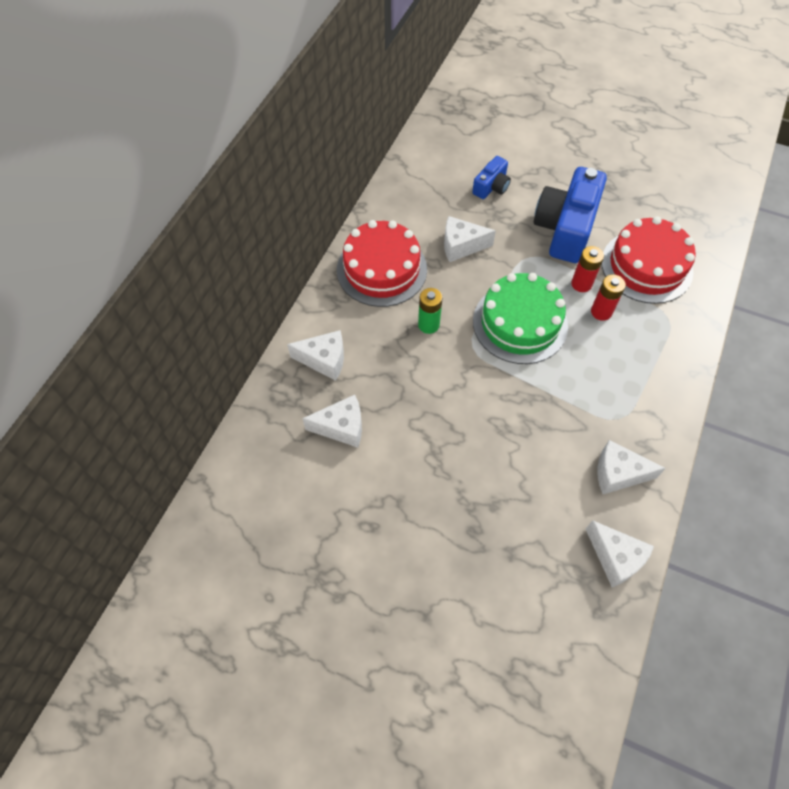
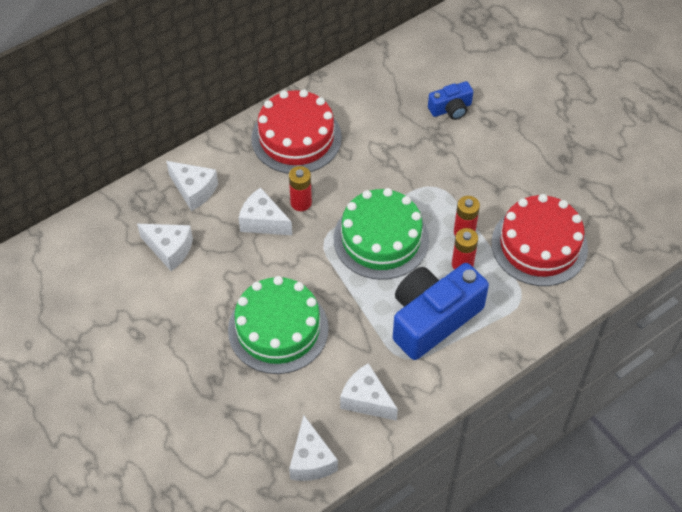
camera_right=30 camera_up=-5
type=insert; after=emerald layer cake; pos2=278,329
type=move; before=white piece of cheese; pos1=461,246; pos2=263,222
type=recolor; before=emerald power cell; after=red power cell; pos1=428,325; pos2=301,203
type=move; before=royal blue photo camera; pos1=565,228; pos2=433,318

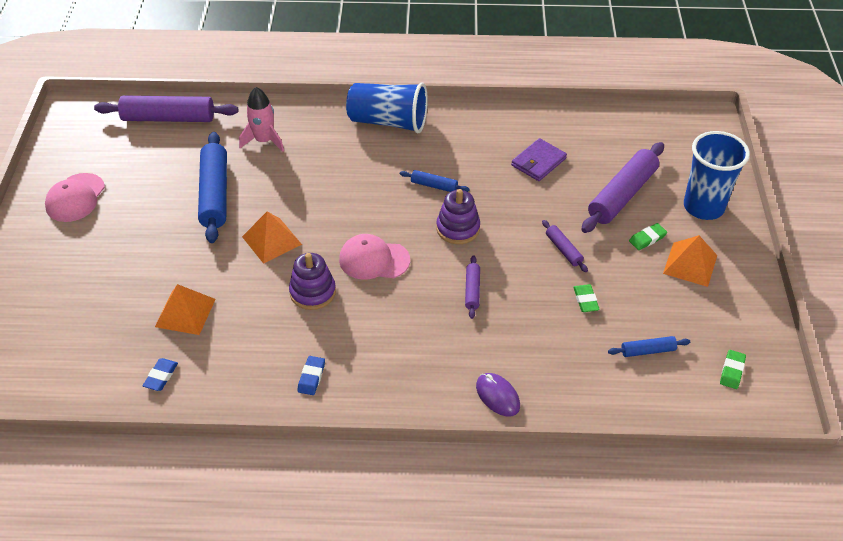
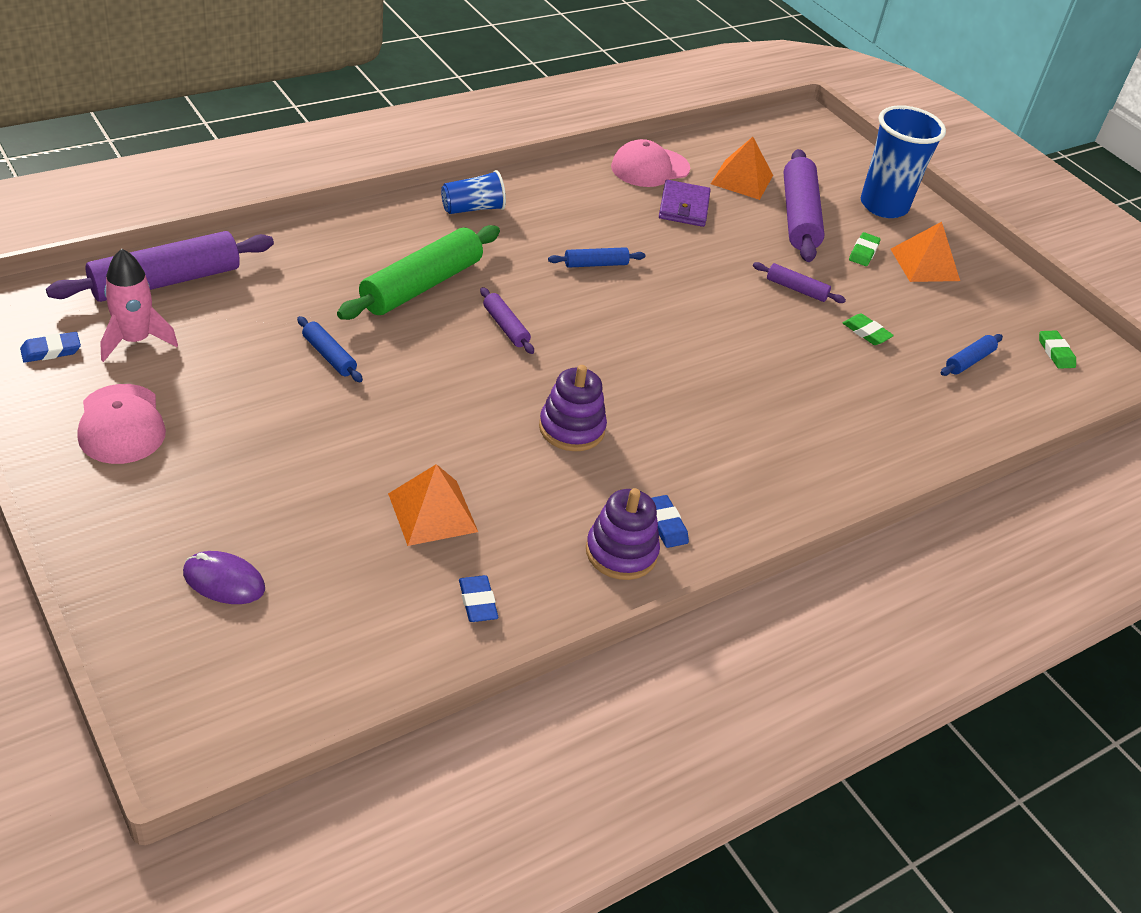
camera_right=-40 camera_up=-5
type=insert; after=royal blue pencil eraser; pos2=51,351
type=move; before=rose-pink toy rocket; pos1=264,141; pos2=135,340
type=move; before=violet mouse; pos1=497,396; pos2=224,581
type=resize; before=royal blue dough roller; pos1=215,194; pos2=329,356; scale=0.48
type=insert; after=emerald dough roller; pos2=421,285
type=resize; before=royal blue beaker; pos1=388,122; pos2=472,209; scale=0.56
type=move; before=violet dough roller; pos1=472,290; pos2=505,327
type=move; before=violet ring stacker; pos1=458,228; pos2=621,552
type=move; before=rose-pink cap; pos1=374,260; pos2=650,168
type=move; before=bright orange solid pyramid; pos1=271,240; pos2=741,179

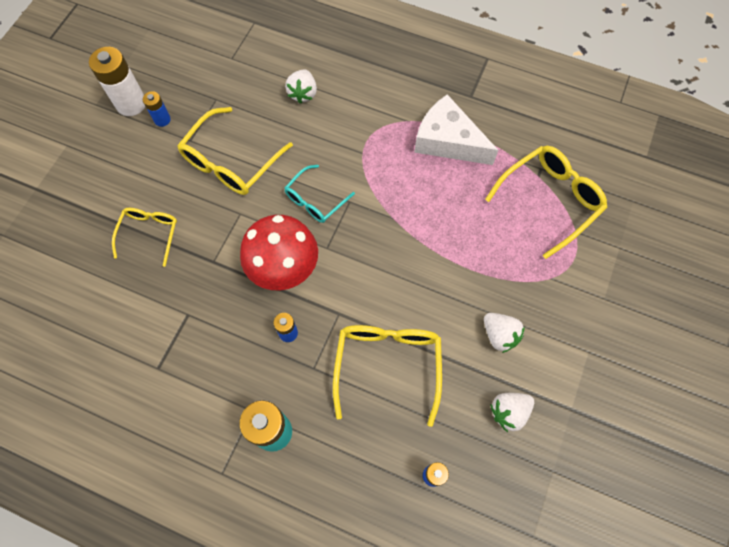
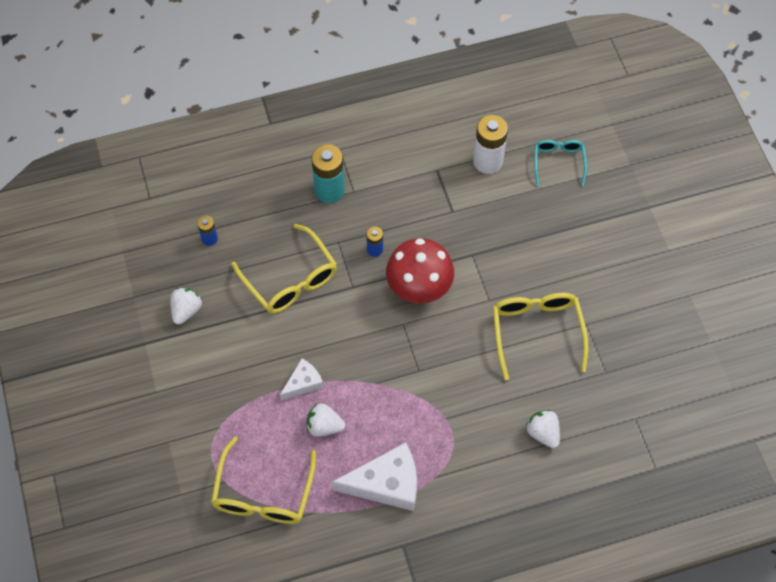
camera_right=140 camera_up=-5
type=insert; after=white piece of cheese; pos2=303,383
type=move; before=white strawberry; pos1=499,335; pos2=324,426
type=move; before=white power cell; pos1=131,104; pos2=488,161
type=move; before=aqua spectacles; pos1=315,200; pos2=558,162
type=delete; before=yellow spectacles; pos1=149,234
type=delete; before=royal blue power cell; pos1=162,120

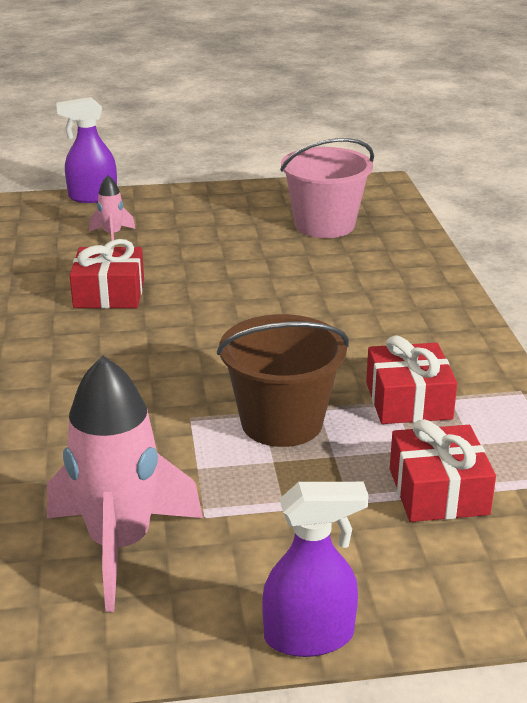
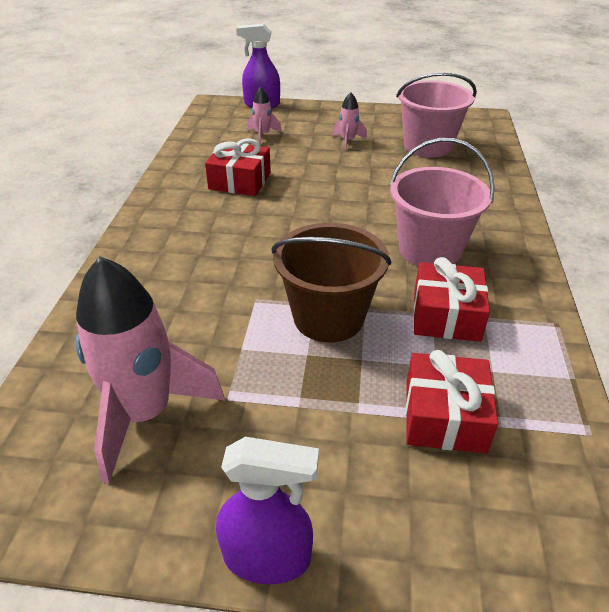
camera_right=15 camera_up=10
type=insert; after=rose-pink toy rocket; pos2=348,141
type=insert; after=rose-pink pail; pos2=430,250

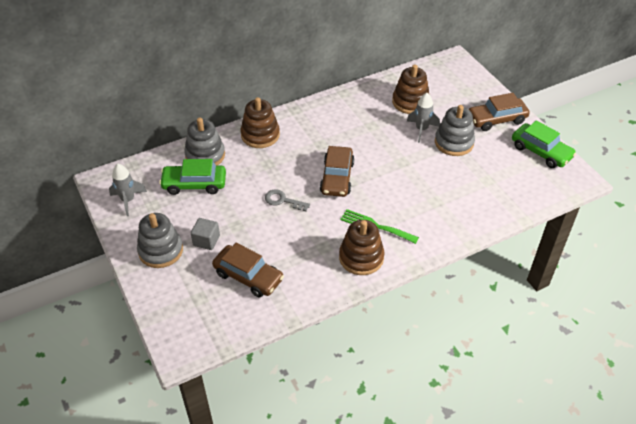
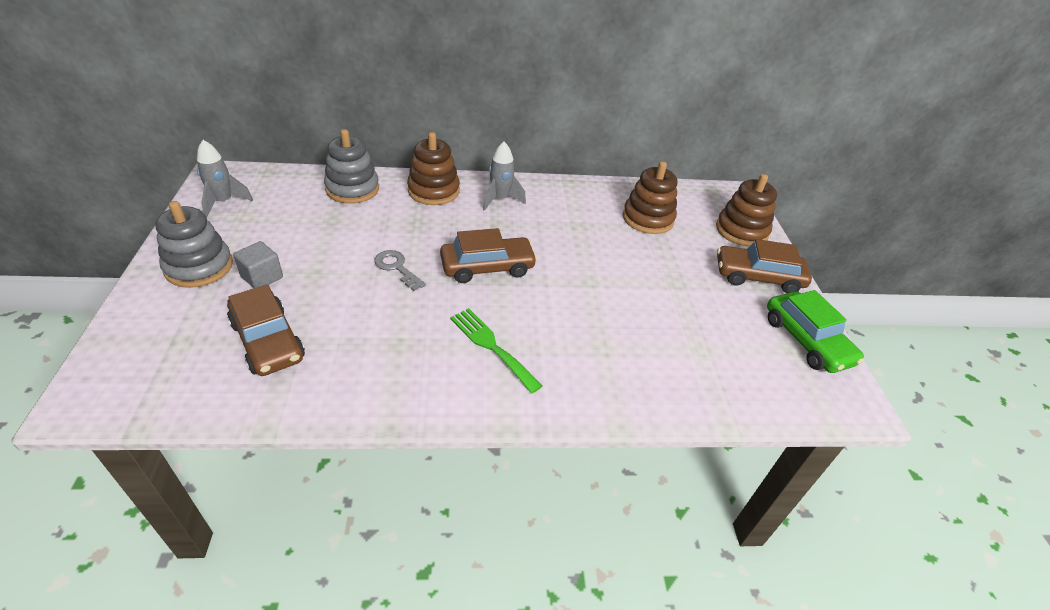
camera_right=20 camera_up=-5
type=rotate; before=brown automobile; pos1=337,177; pos2=487,267; turn=-135
type=move; before=grey toy rocket; pos1=421,130; pos2=500,199
type=move; before=brown ring stacker; pos1=361,257; pos2=741,231
type=delete; before=emerald automobile; pos1=194,184
type=delete; before=grey ring stacker; pos1=454,142

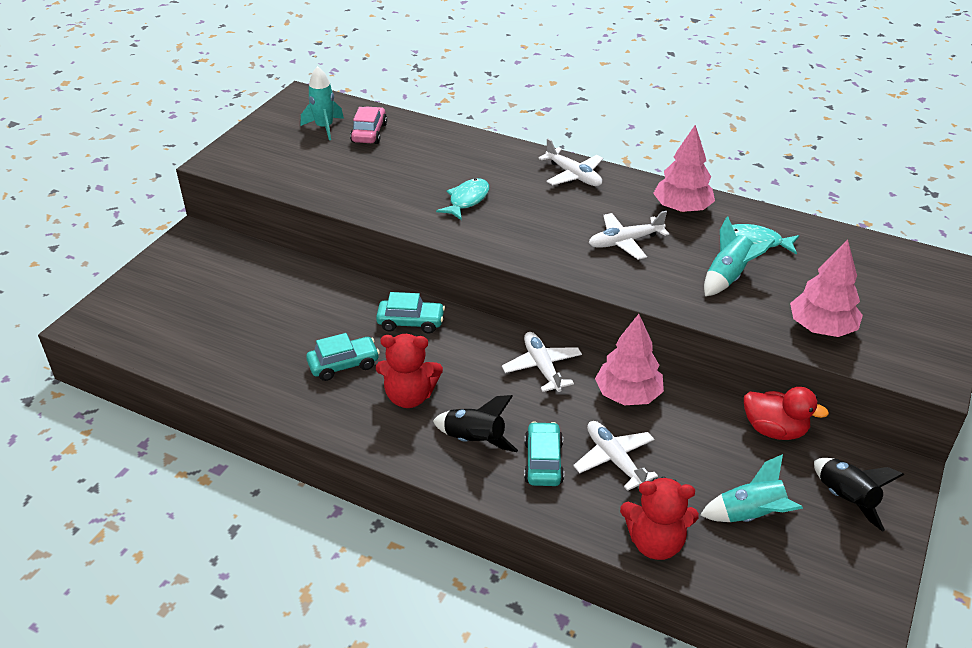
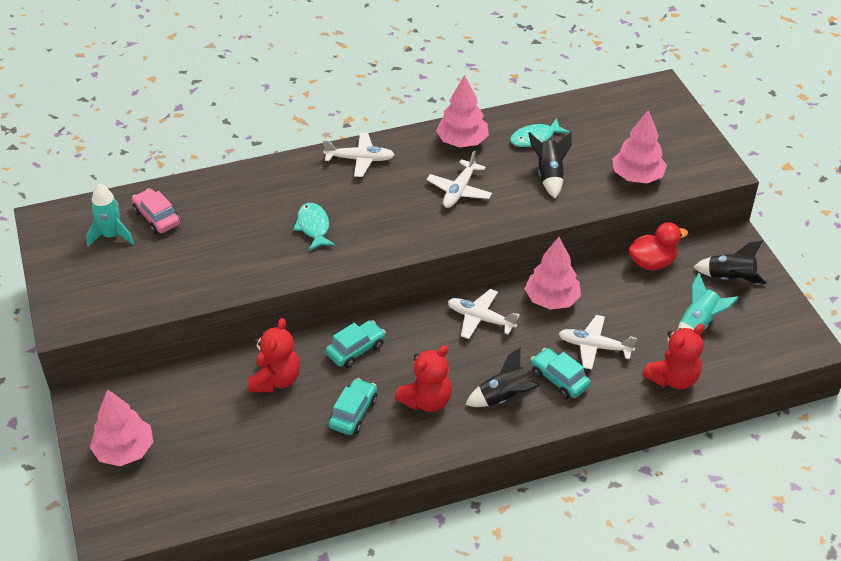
camera_right=-45 camera_up=5
type=insert; after=rose-pink fir tree; pos2=124,451
type=insert; after=red stuffed bear; pos2=275,380
type=recolor; before=aqua toy rocket; after=jet-black toy rocket; pos1=728,277; pos2=549,176

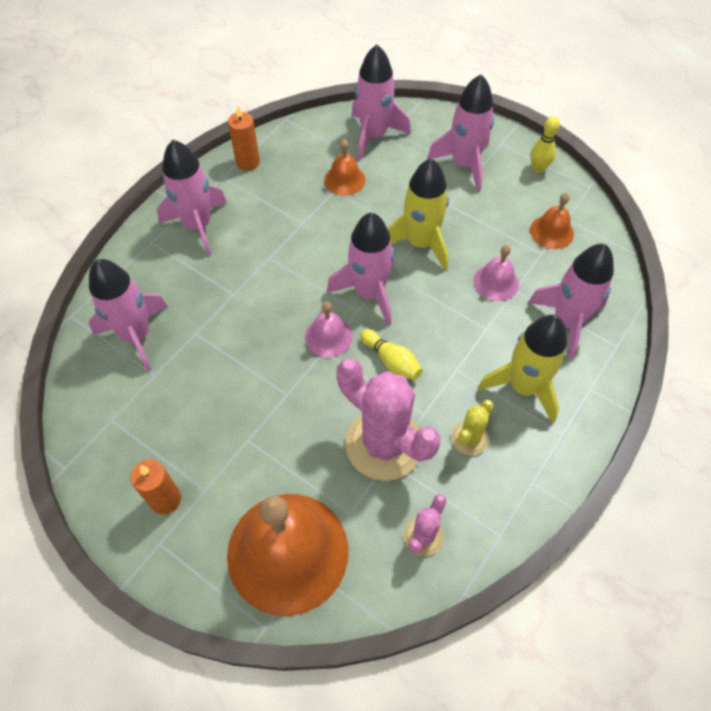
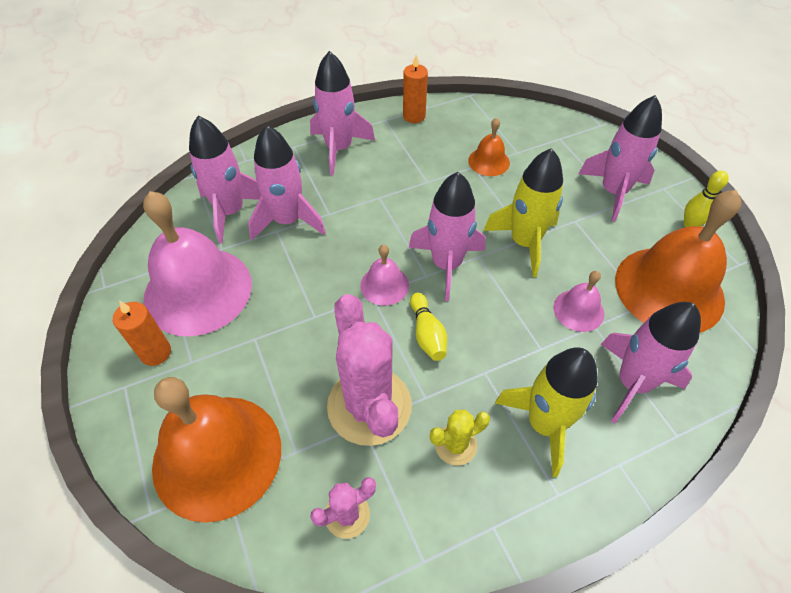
camera_right=30 camera_up=-5
type=insert; after=rose-pink hand bell; pos2=198,290
type=move; before=rose-pink toy rocket; pos1=374,136; pos2=288,220
type=resize; before=bright orange hand bell; pos1=552,232; pos2=669,289; scale=2.17

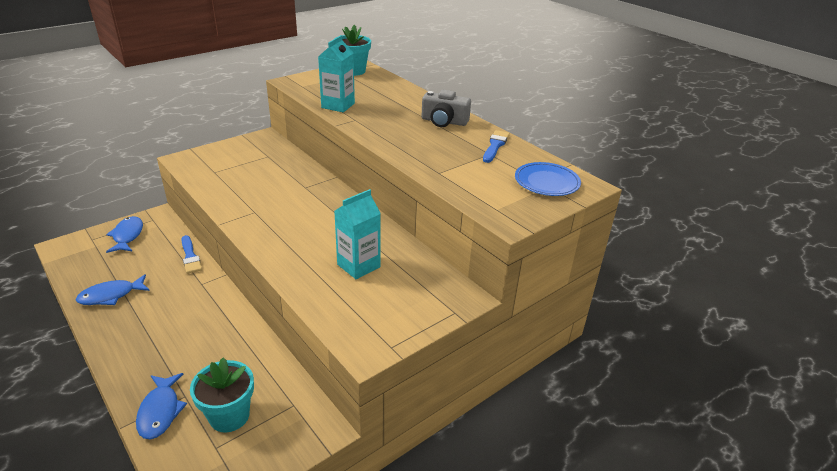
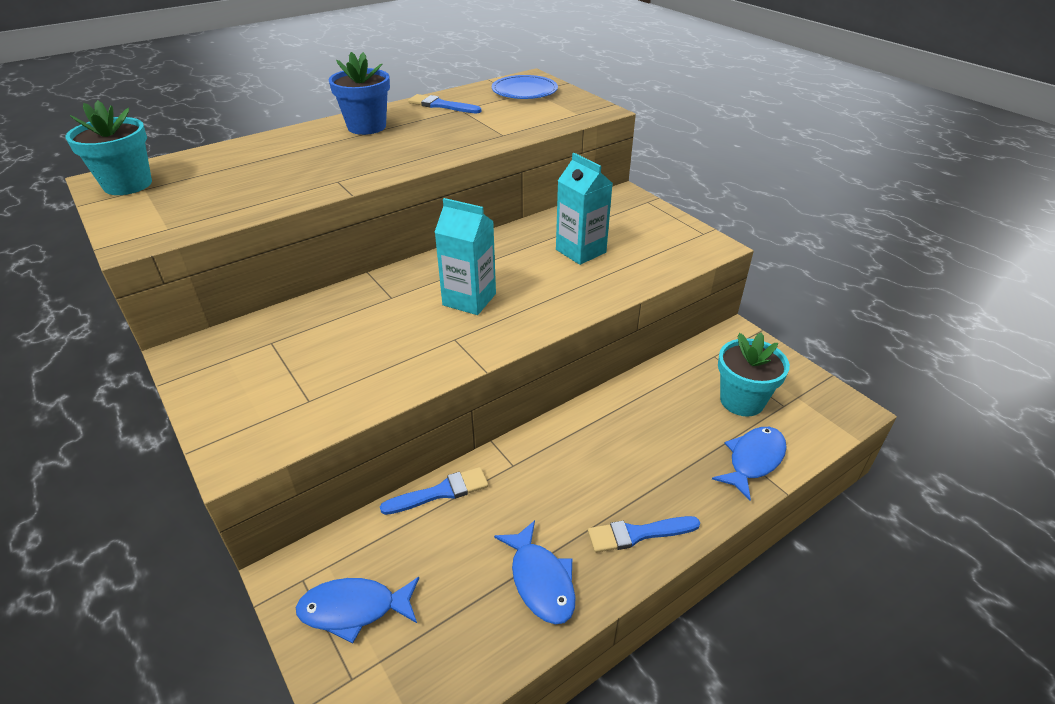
camera_right=-85 camera_up=5
type=replace; before=grey photo camera; after=royal blue flower pot; pos1=444,121; pos2=366,127
type=move; before=aqua carton; pos1=338,105; pos2=469,299
type=insert; after=royal blue brush; pos2=638,534
type=rotate; before=royal blue toy fish; pos1=160,411; pos2=753,460; turn=-45

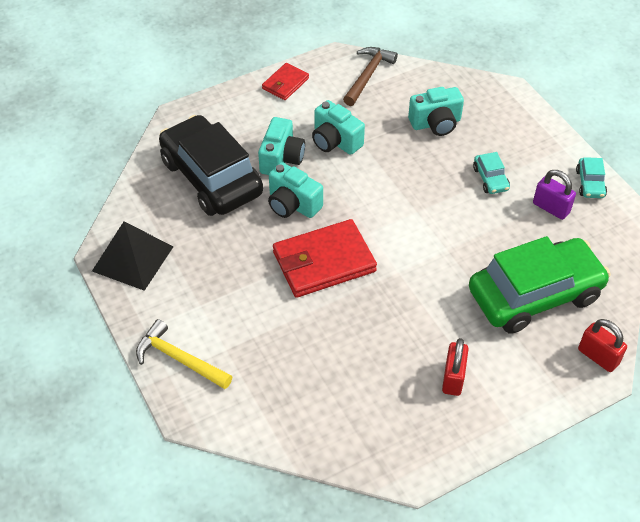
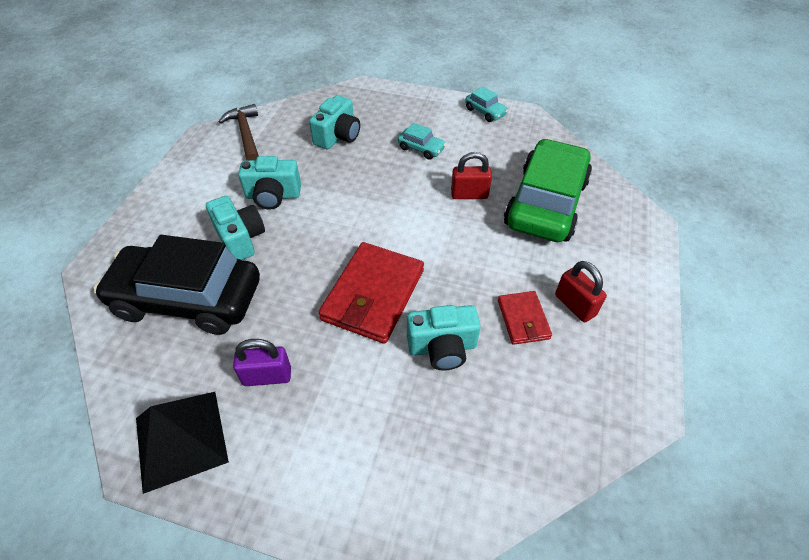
camera_right=-45 camera_up=0
type=move; before=violet padlock; pos1=551,208; pos2=267,376
type=move; before=aqua photo camera; pos1=292,204; pos2=442,347
type=move; before=red padlock; pos1=598,356; pos2=469,194
type=move; before=red billfold; pos1=285,84; pos2=523,319
type=delete; before=yellow claw hammer; pos1=179,359

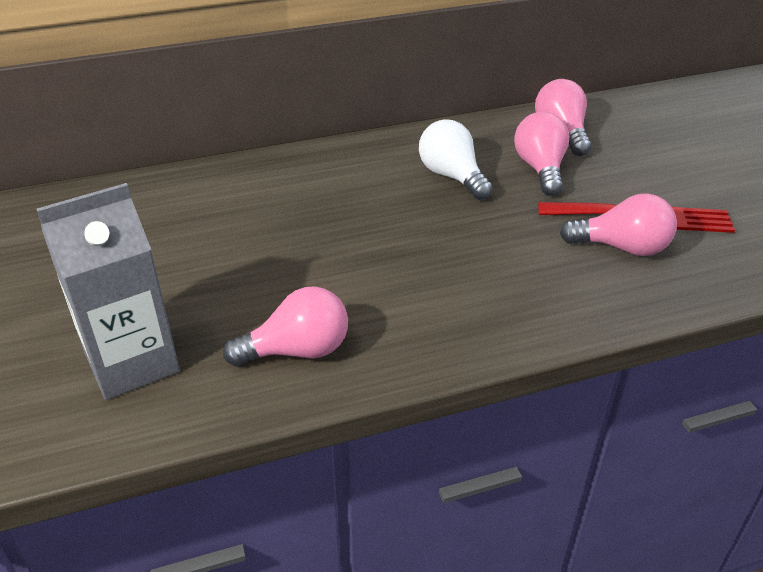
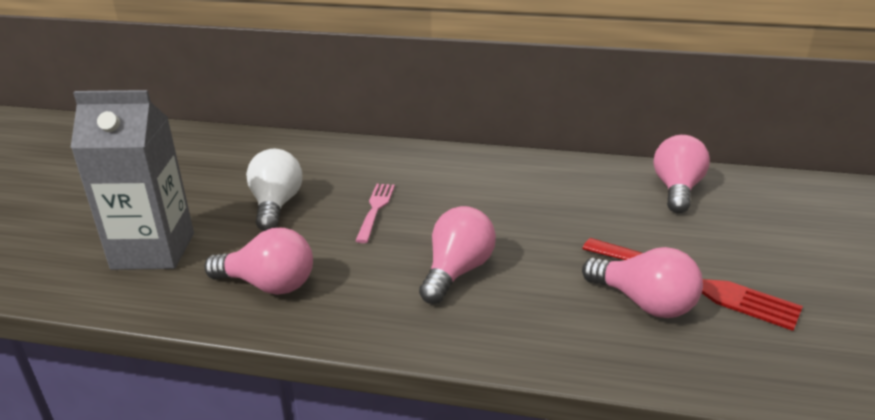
camera_right=30 camera_up=-10
type=move; before=white bulb; pos1=452,176; pos2=276,206
type=insert; after=rose-pink dinner fork; pos2=375,209
type=move; before=rose-pink bulb; pos1=540,169; pos2=457,272

